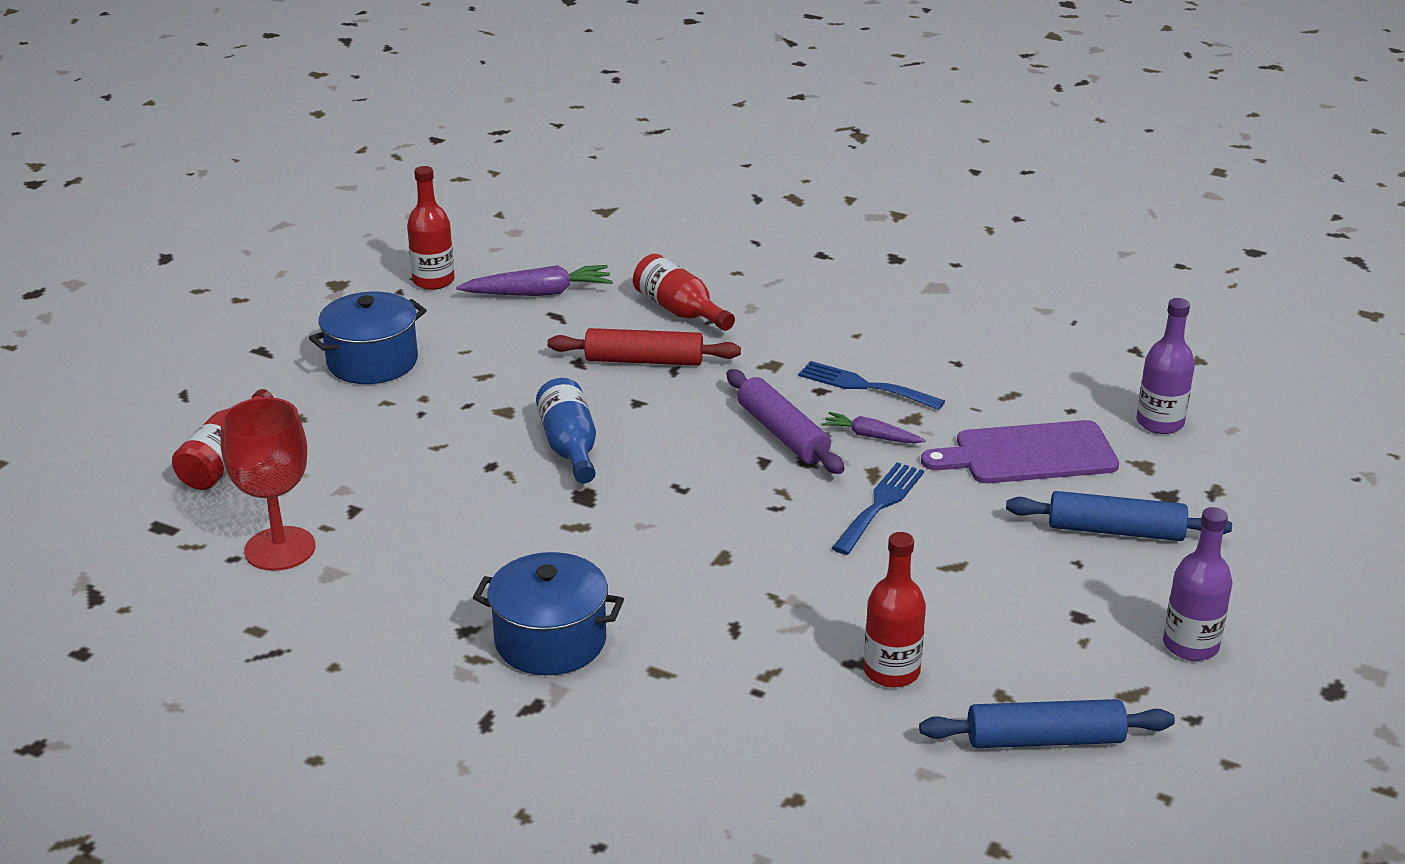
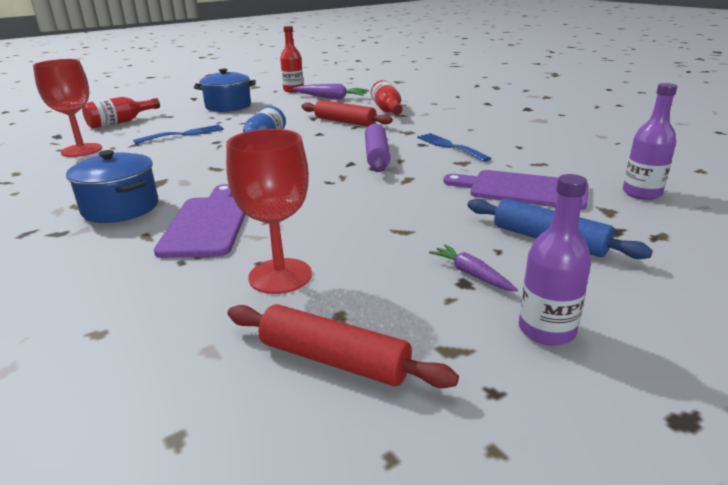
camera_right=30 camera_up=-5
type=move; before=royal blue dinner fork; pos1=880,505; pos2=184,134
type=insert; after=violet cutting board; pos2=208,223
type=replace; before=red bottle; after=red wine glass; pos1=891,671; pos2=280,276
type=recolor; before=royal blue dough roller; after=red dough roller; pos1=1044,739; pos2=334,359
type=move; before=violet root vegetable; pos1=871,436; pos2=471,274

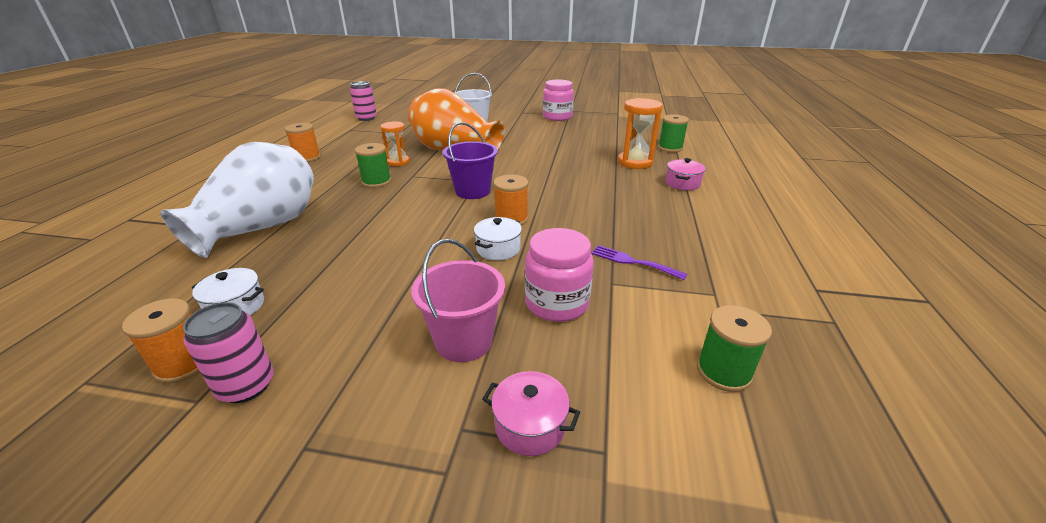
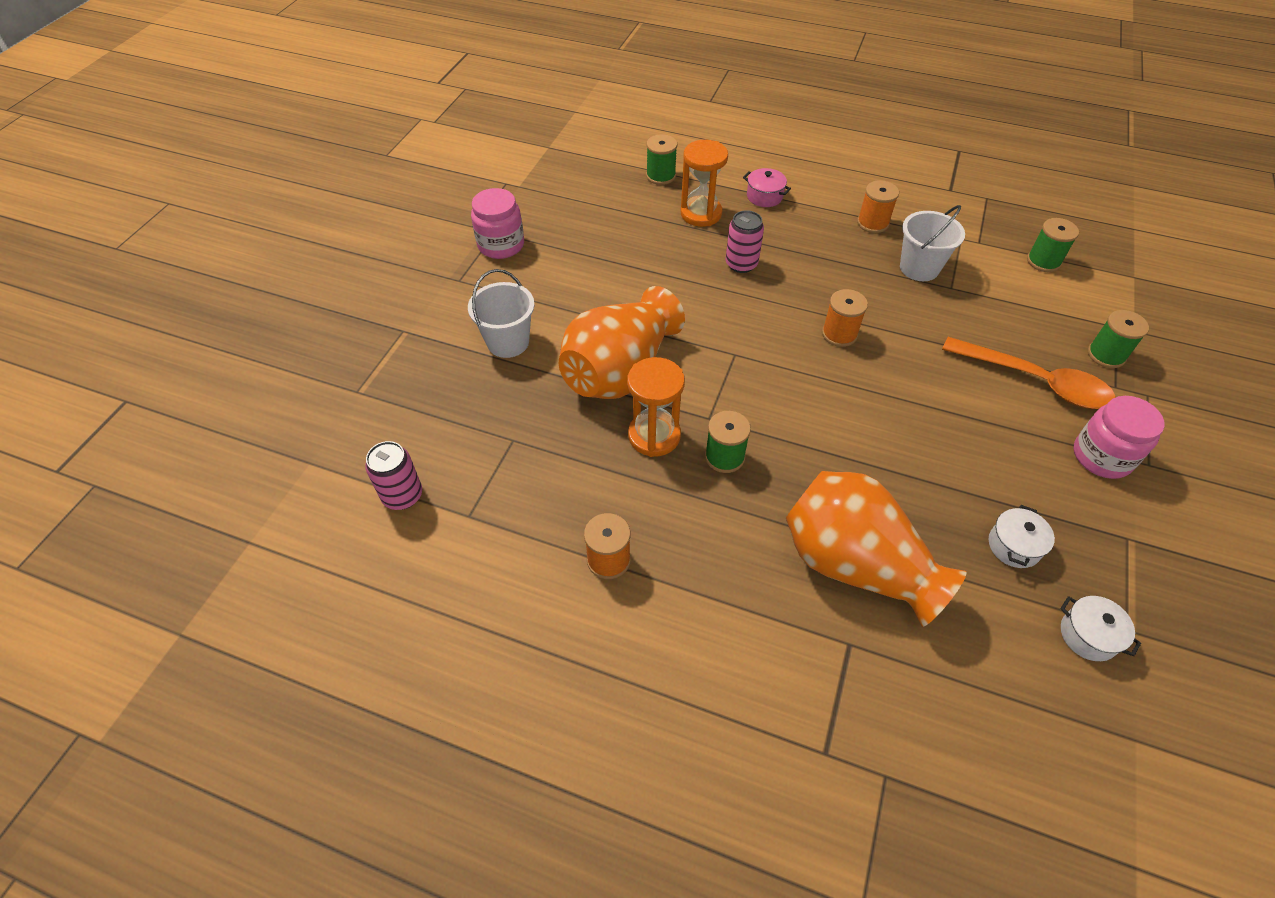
camera_right=-80 camera_up=20
type=resize; before=bright orange sandglass; pos1=398,162; pos2=654,436; scale=1.55
type=move; before=rose-pink tin; pos1=246,386; pos2=741,264
type=recolor; before=white flower vase; after=bright orange flower vase; pos1=262,228; pos2=855,564
type=move; before=bright orange bobbin; pos1=184,364; pos2=872,223
type=replace; before=violet dinner fork; after=white pail; pos1=633,262; pos2=919,268
type=replace; before=rose-pink pail; after=bright orange teaspoon; pos1=464,341; pos2=1035,381
type=move; before=white stockpot; pos1=498,249; pos2=1088,635
type=move; before=rose-pink jar; pos1=557,303; pos2=1102,456
type=replace; before=rose-pink stockpot; after=emerald bobbin; pos1=530,425; pos2=1106,355
type=delete; before=violet pail; pos1=472,191

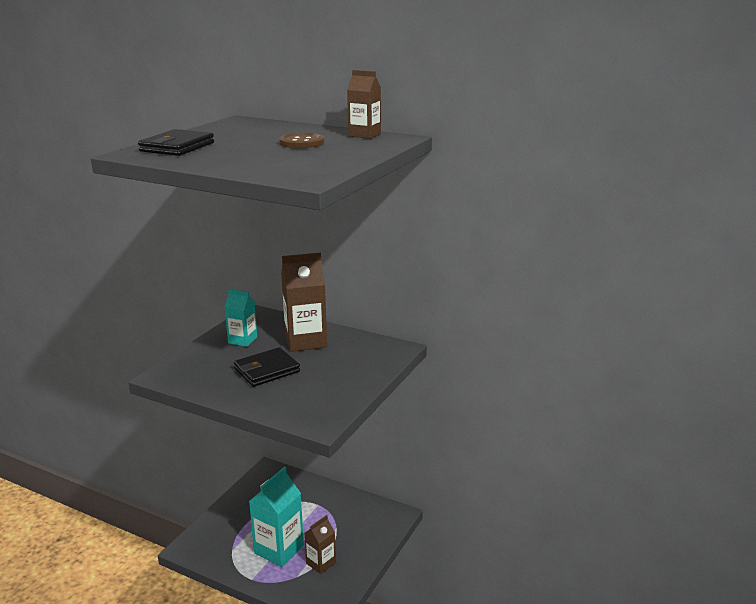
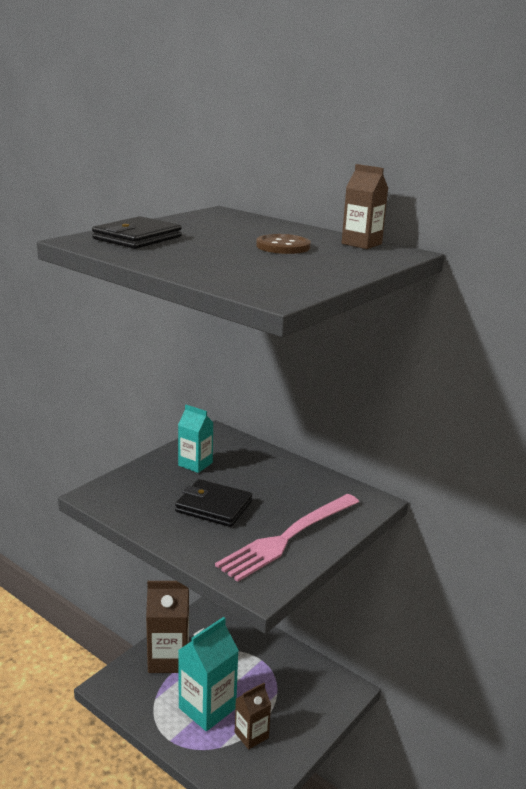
camera_right=10 camera_up=0
type=move; before=brown carton; pos1=306,341; pos2=168,659
type=rotate; before=jet-black billfold; pos1=267,370; pos2=214,506; turn=45
type=insert; after=rose-pink dinner fork; pos2=288,537

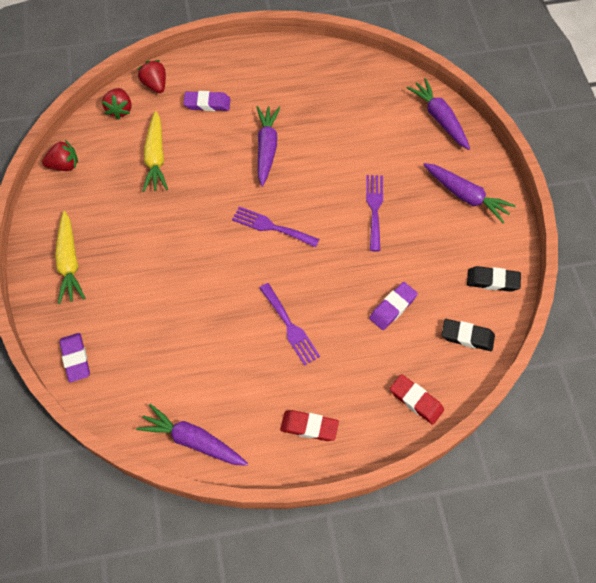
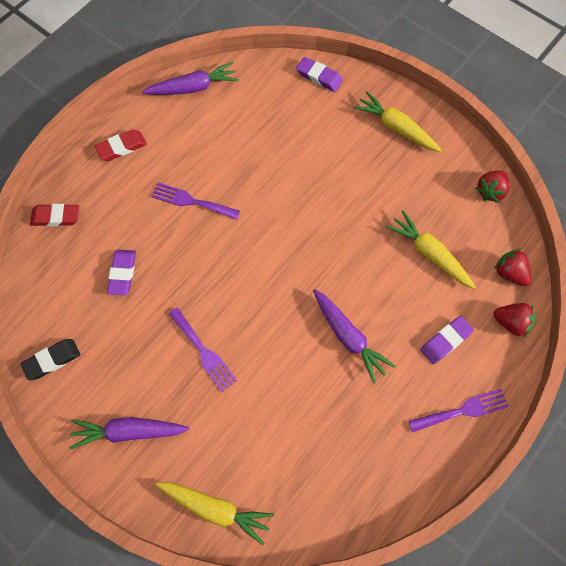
camera_right=140 camera_up=5
type=recolor; before=violet root vegetable; after=yellow root vegetable; pos1=439,119; pos2=215,509
type=move; before=violet dinner fork; pos1=271,227; pos2=462,410
type=delete; before=jet-black pencil eraser; pos1=467,336

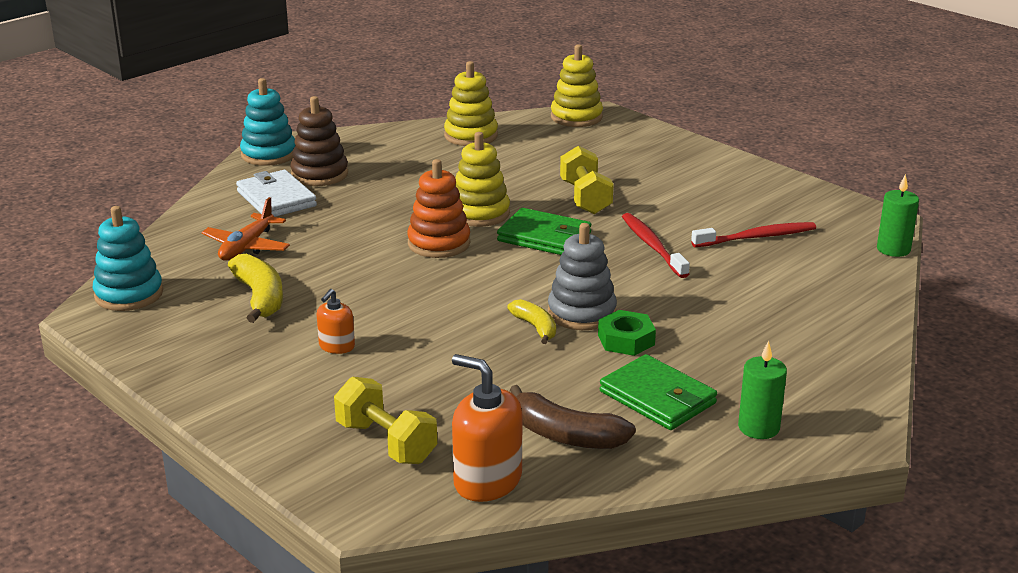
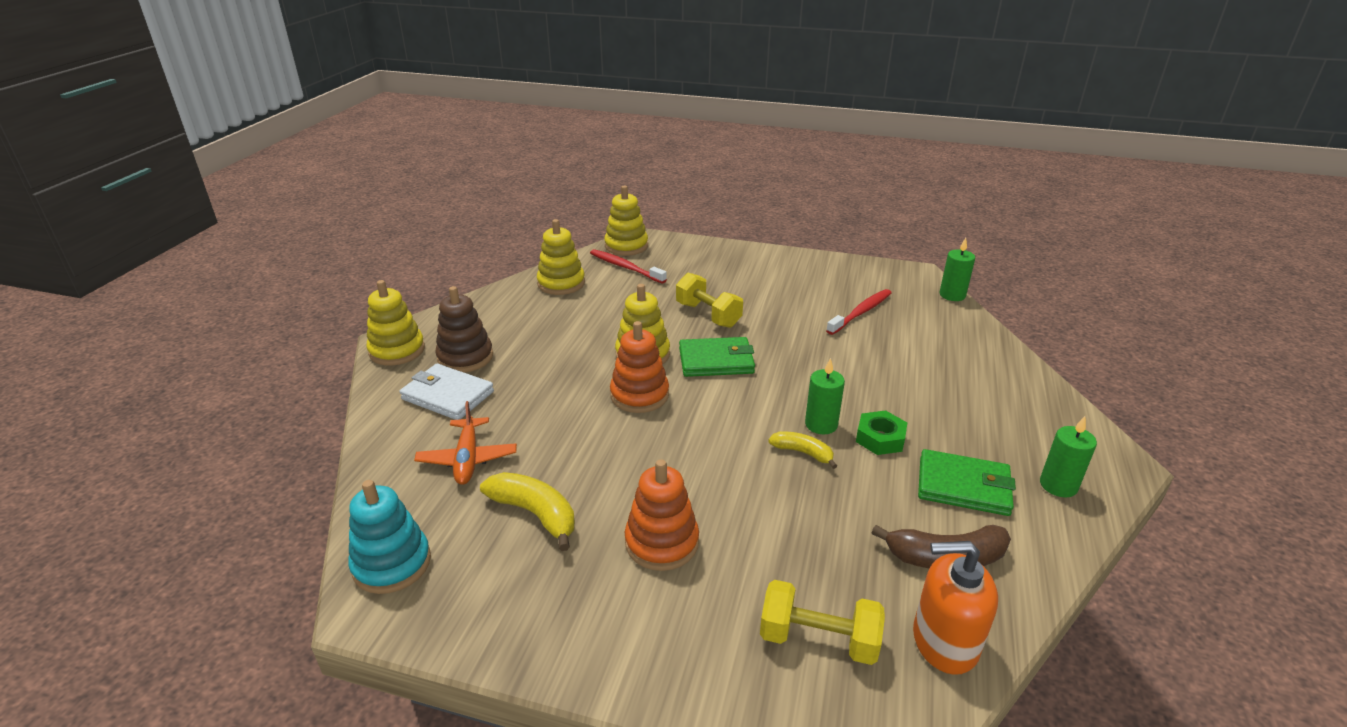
camera_right=-30 camera_up=5
type=recolor; before=aqua ring stacker; after=yellow ring stacker; pos1=269,154; pos2=397,350
type=move; before=red tooth brush; pos1=652,246; pos2=625,267
type=replace; before=bright orange soap pump; after=bright orange ring stacker; pos1=336,346; pos2=662,542
type=replace; before=grey ring stacker; after=emerald candle; pos1=581,313; pos2=821,424

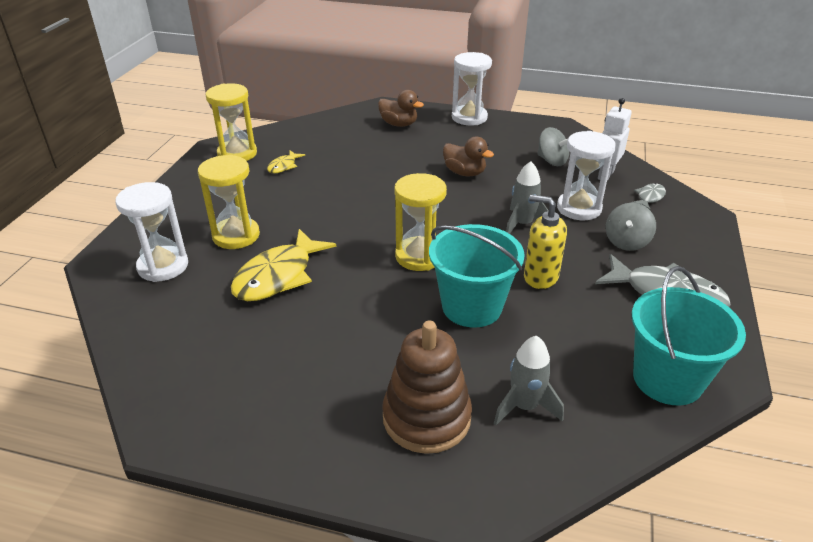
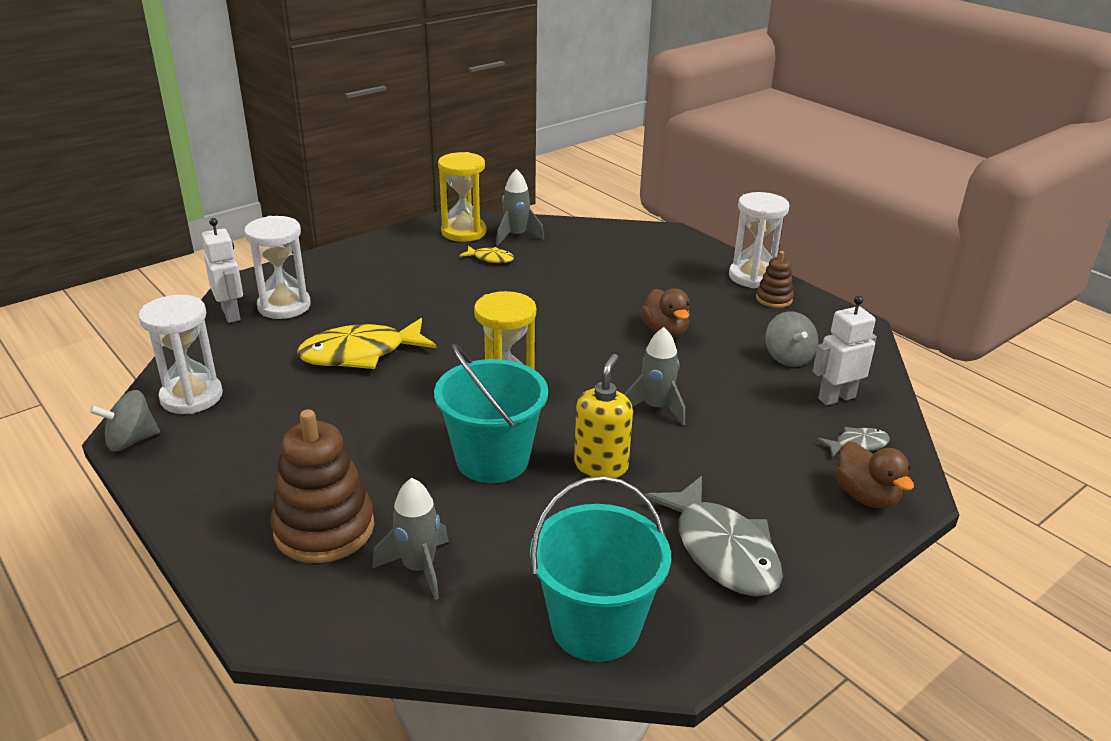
camera_right=35 camera_up=-5
type=move; before=grey toy top; pos1=626,242; pos2=131,441
type=move; before=white sandglass; pos1=579,208; pos2=191,397
type=insert; after=white robot; pos2=231,314
type=rotate; before=yellow toy fish; pos1=284,166; pos2=490,258; turn=-135
type=insert; after=grey toy rocket; pos2=516,236
type=rotate; before=yellow soap pump; pos1=540,277; pos2=601,466; turn=45
type=insert; after=brown ring stacker; pos2=774,299
type=move; before=brown rubber duck; pos1=399,124; pos2=866,496
type=delete; before=yellow sandglass; pos1=236,235

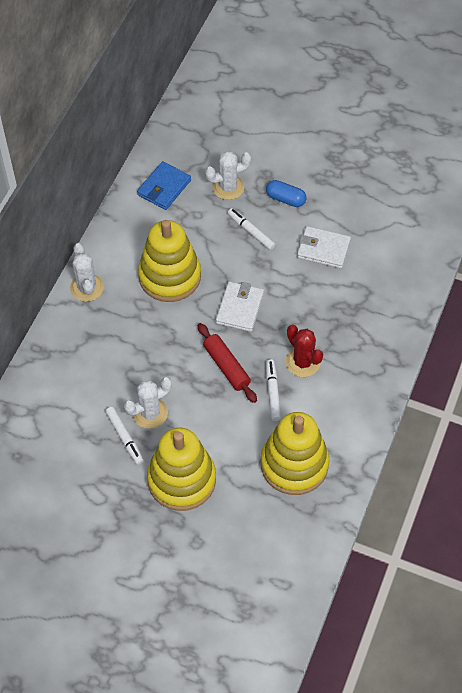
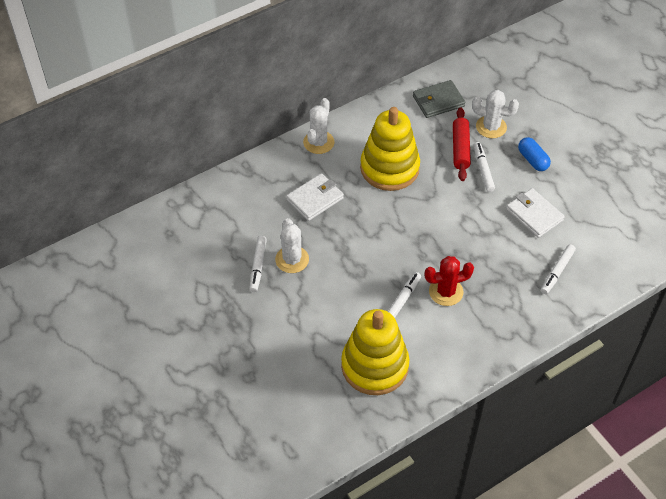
camera_right=35 camera_up=-5
type=rotate; before=white prickly plant; pos1=150,413; pos2=292,259; turn=75
type=move; before=white billfold; pos1=240,308; pos2=315,199
type=recolor; before=royal blue billfold; after=grey billfold; pos1=164,188; pos2=438,101
type=rotate; before=red prickly plant; pos1=303,362; pos2=446,292; turn=75
type=move; before=red dough roller; pos1=226,366; pos2=460,149
type=insert; after=white marker pen; pos2=557,272
type=delete; before=yellow ring stacker; pos1=181,480

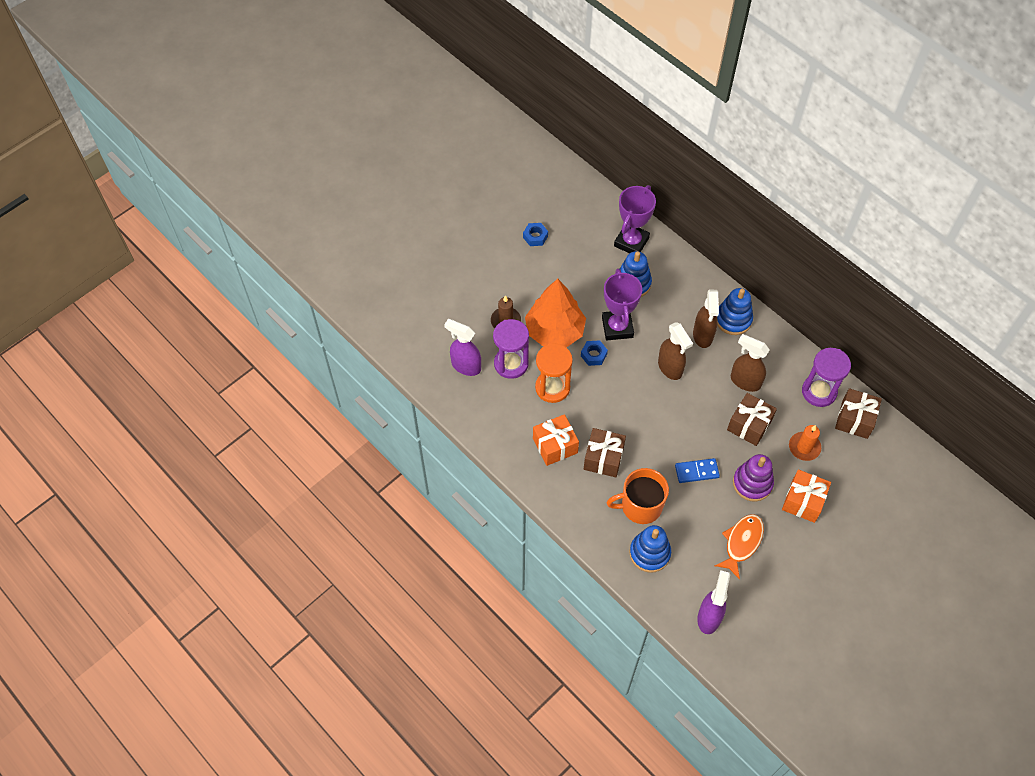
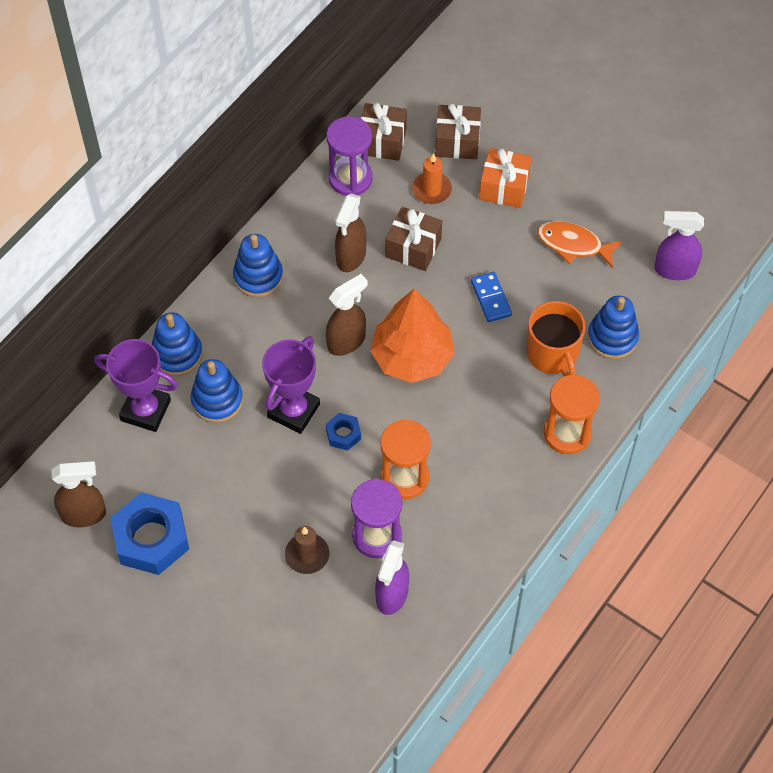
camera_right=-100 camera_up=0
type=move; before=brown spray bottle; pos1=703,335; pos2=84,514
type=resize; before=royal blue hexagon nut; pos1=535,237; pos2=151,539; scale=2.08
type=insert; after=royal blue ring stacker; pos2=177,354
type=rotate; before=violet prize cup; pos1=617,327; pos2=293,411; turn=-45
type=move; before=bright orange fir tree; pos1=554,331; pos2=412,357
type=move; before=brown wrapped gift; pos1=603,458; pos2=457,141
type=insert; after=bright orange sandglass; pos2=567,433
type=delete; before=bright orange wrapped gift; pos1=555,445
type=delete; before=violet ring stacker; pos1=752,483

